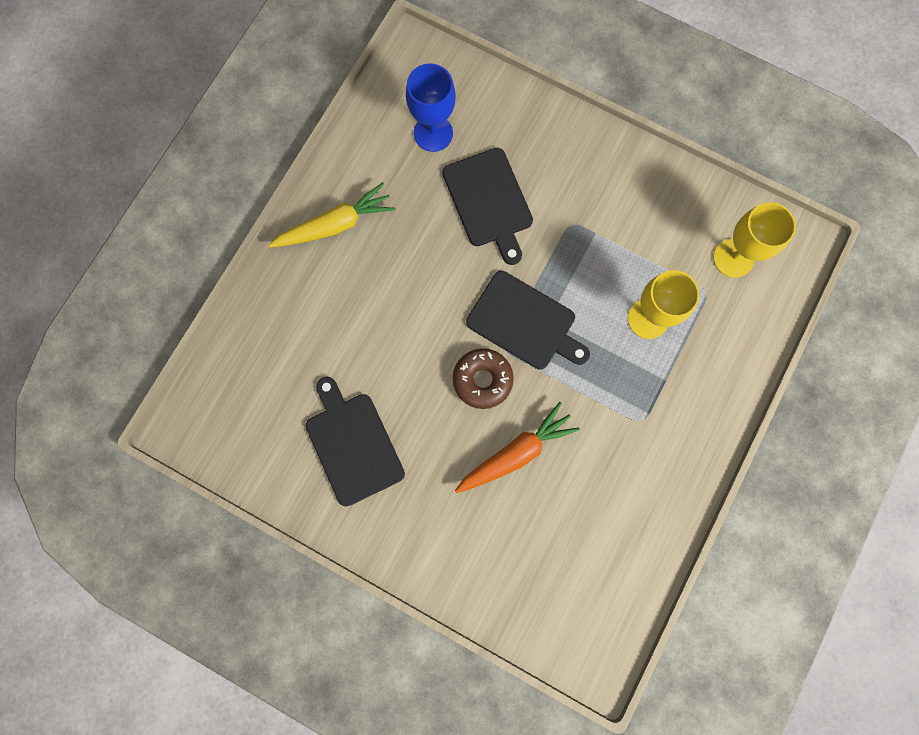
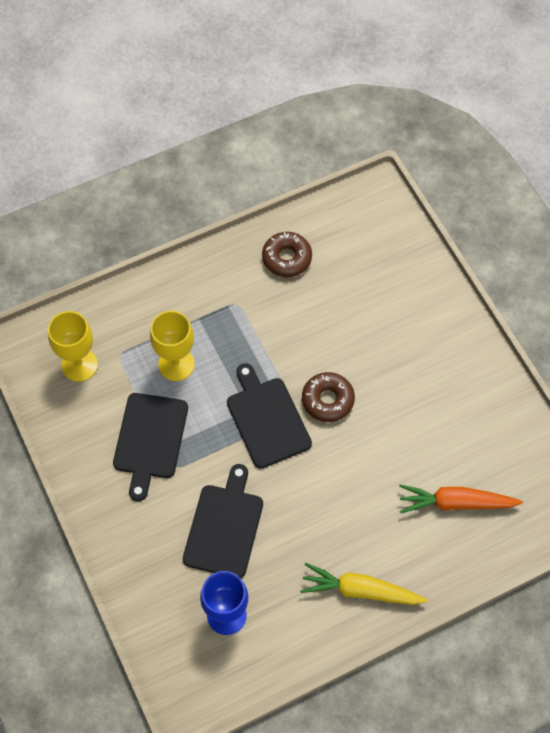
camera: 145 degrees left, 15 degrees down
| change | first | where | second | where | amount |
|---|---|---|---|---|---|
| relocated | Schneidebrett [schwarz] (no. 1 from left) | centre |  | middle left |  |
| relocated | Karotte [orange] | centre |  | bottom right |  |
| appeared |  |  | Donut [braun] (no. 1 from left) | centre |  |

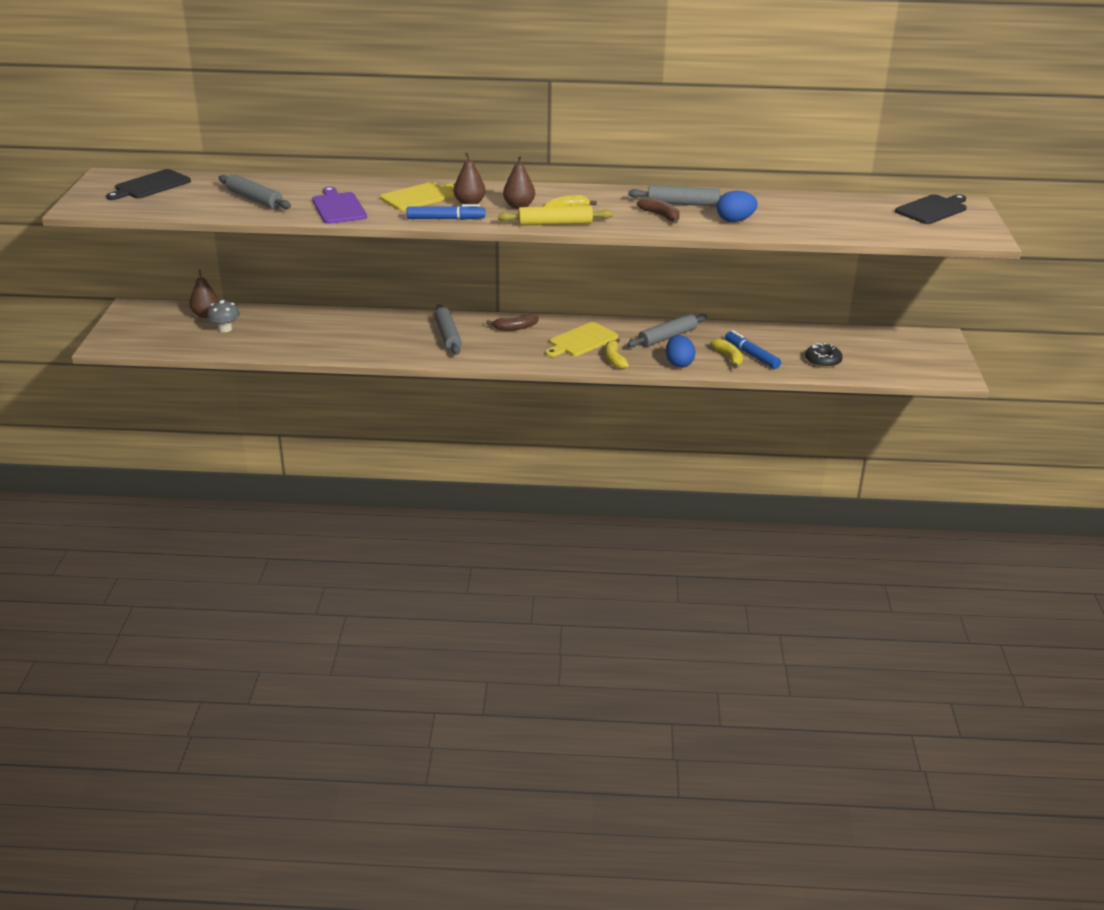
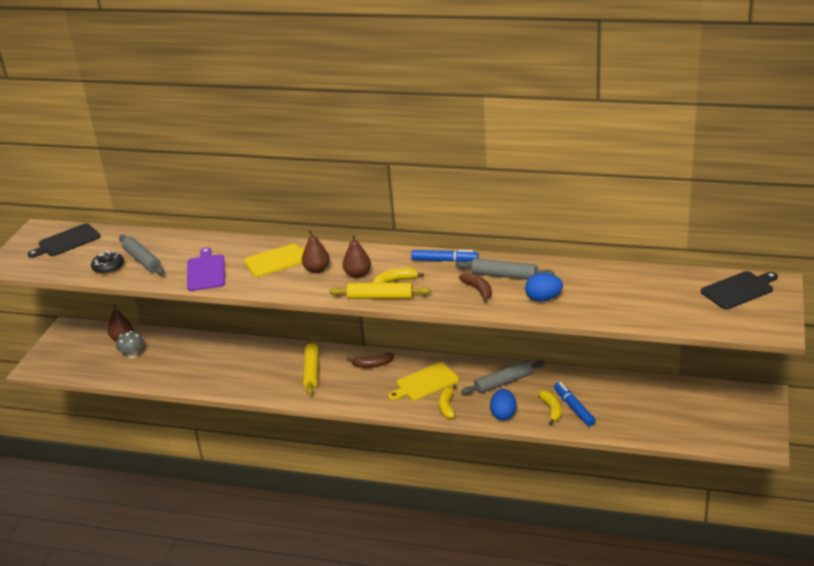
camera: 15 degrees right, 0 degrees up
| change | first | where | second | where | amount |
|---|---|---|---|---|---|
| relocated | Filzstift [blau] (no. 1 from left) | top centre |  | centre |  |
| colour | Nudelholz [grau] (no. 2 from left) | centre | Nudelholz [gelb] (no. 1 from left) | centre |  |
| relocated | Donut [schwarz] | middle right |  | middle left |  |

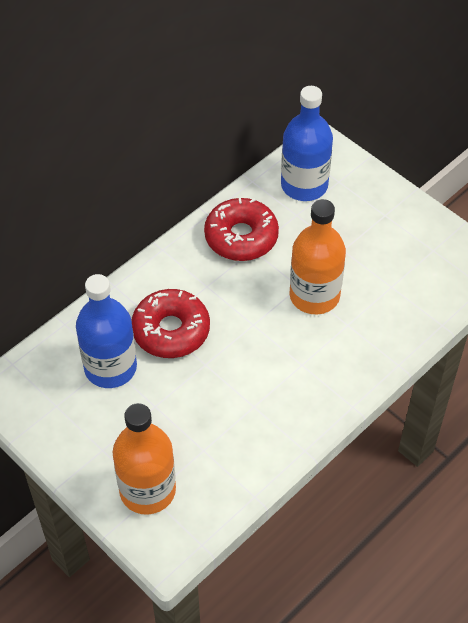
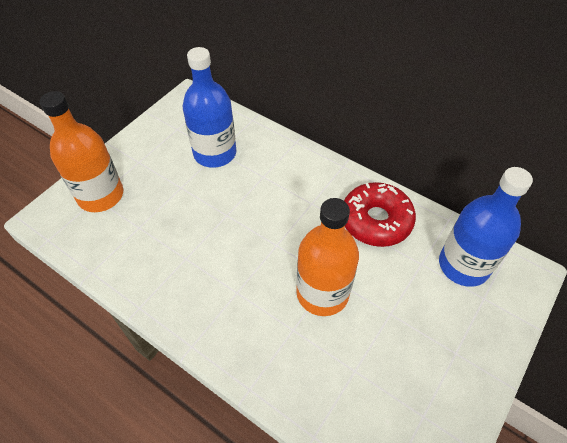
camera: 80 degrees right, 0 degrees up
| change | first | where | second | where | amount |
|---|---|---|---|---|---|
| missing | Donut [rot] (no. 1 from left) | centre |  |  |  |

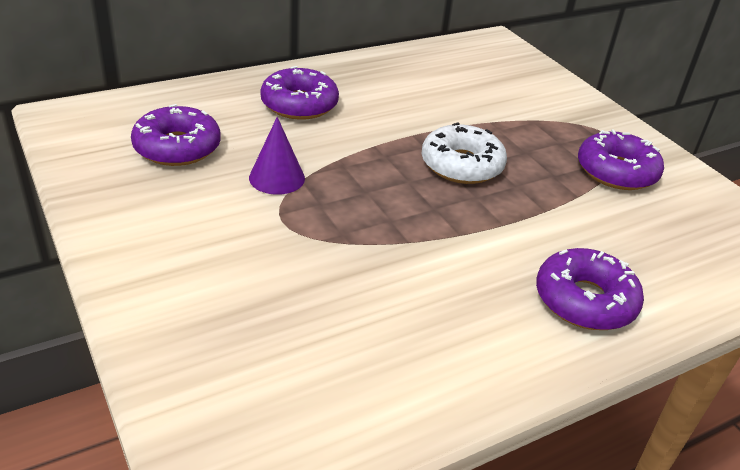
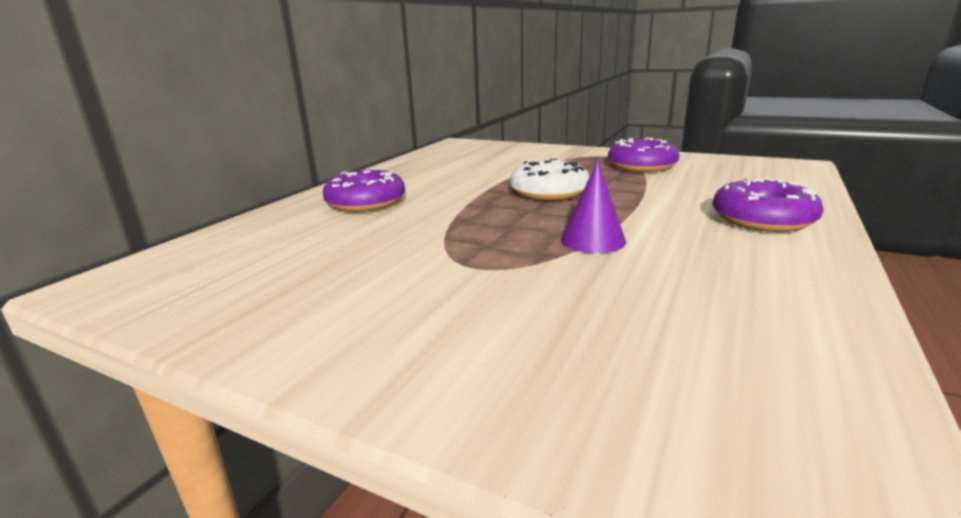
camera: 30 degrees left, 15 degrees down
| change | first | where | second | where | amount |
|---|---|---|---|---|---|
| missing | Donut [lila] (no. 1 from left) | top left |  |  |  |
| relocated | Kegel [lila] | top centre |  | centre |  |

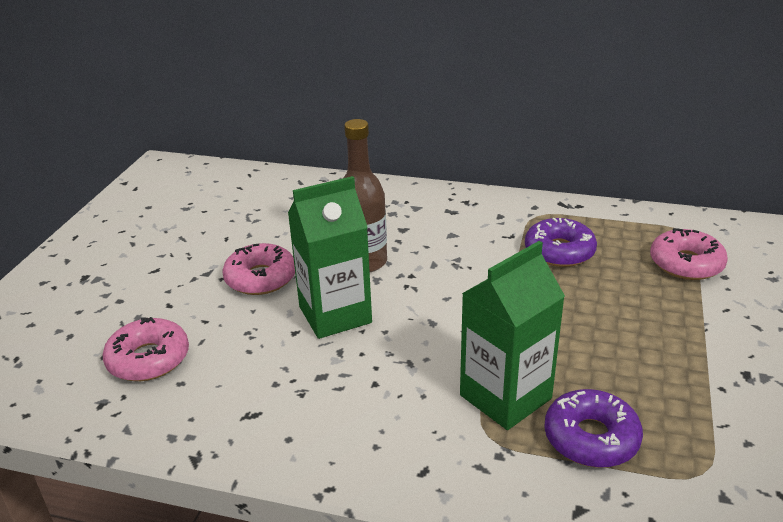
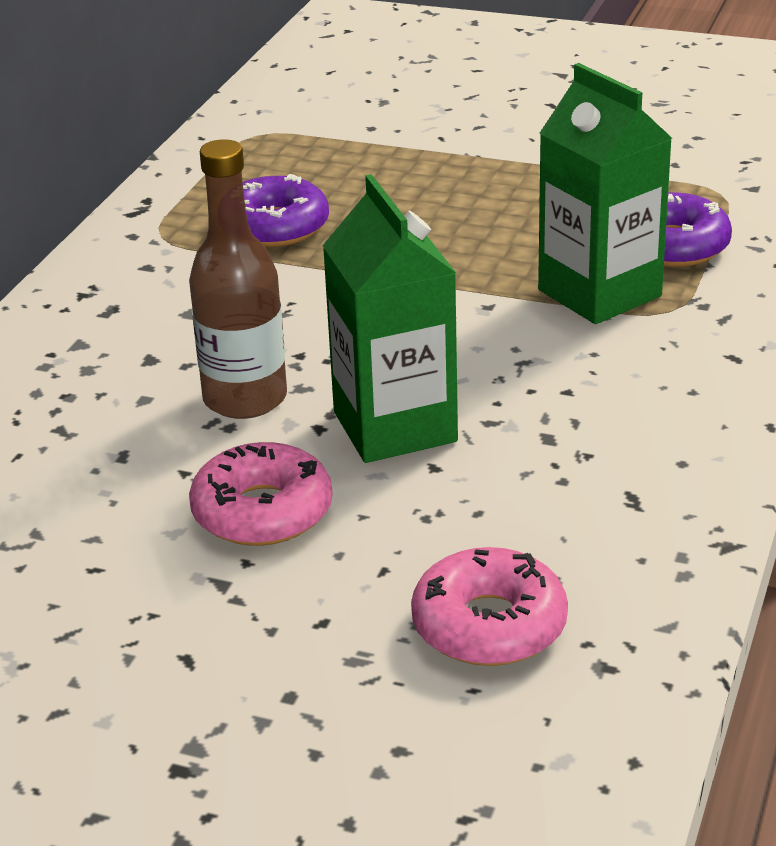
camera: 85 degrees left, 0 degrees up
| change | first | where | second | where | amount |
|---|---|---|---|---|---|
| missing | Donut [rosa] (no. 3 from left) | middle right |  |  |  |

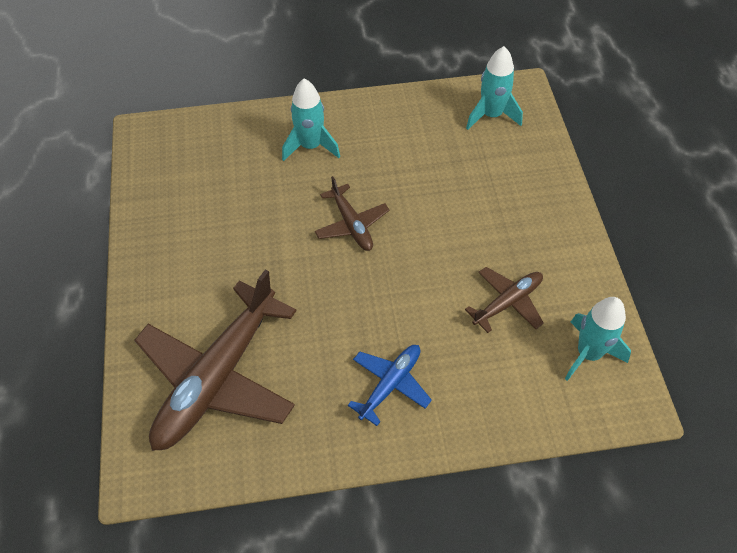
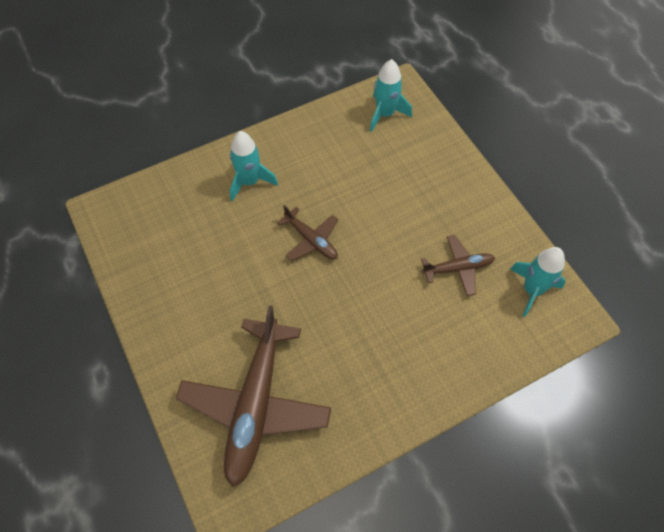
camera: 20 degrees left, 5 degrees up
| change | first | where | second | where | amount |
|---|---|---|---|---|---|
| missing | Flugzeug [blau] | bottom centre |  |  |  |
| spun | Flugzeug [braun] (no. 3 from left) | middle right |  | middle right | 45 degrees clockwise |

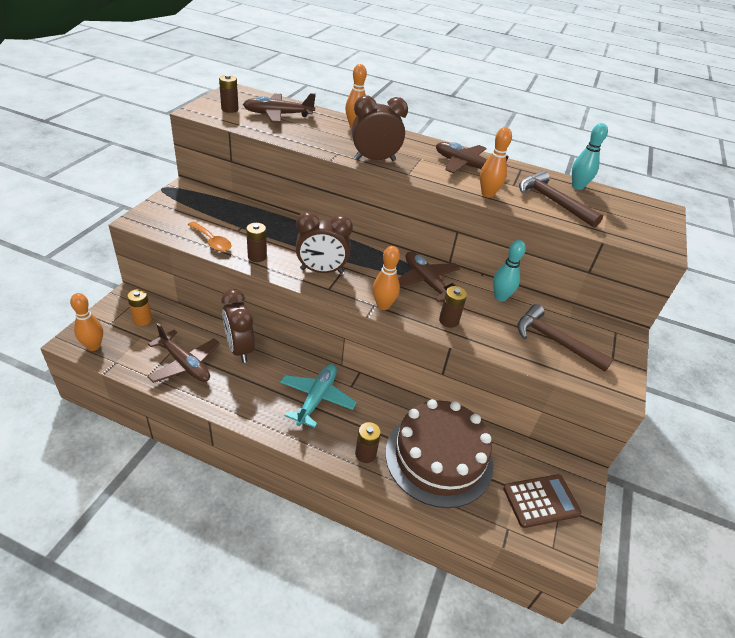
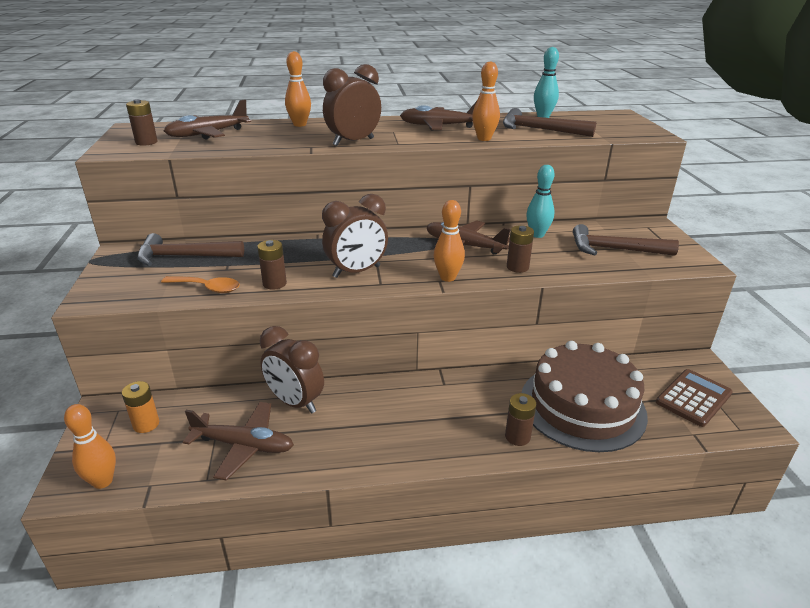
camera: 25 degrees left, 10 degrees down
| change | first | where | second | where | amount |
|---|---|---|---|---|---|
| missing | Flugzeug [türkis] | centre |  |  |  |
| appeared |  |  | Hammer [braun] (no. 1 from left) | middle left |  |

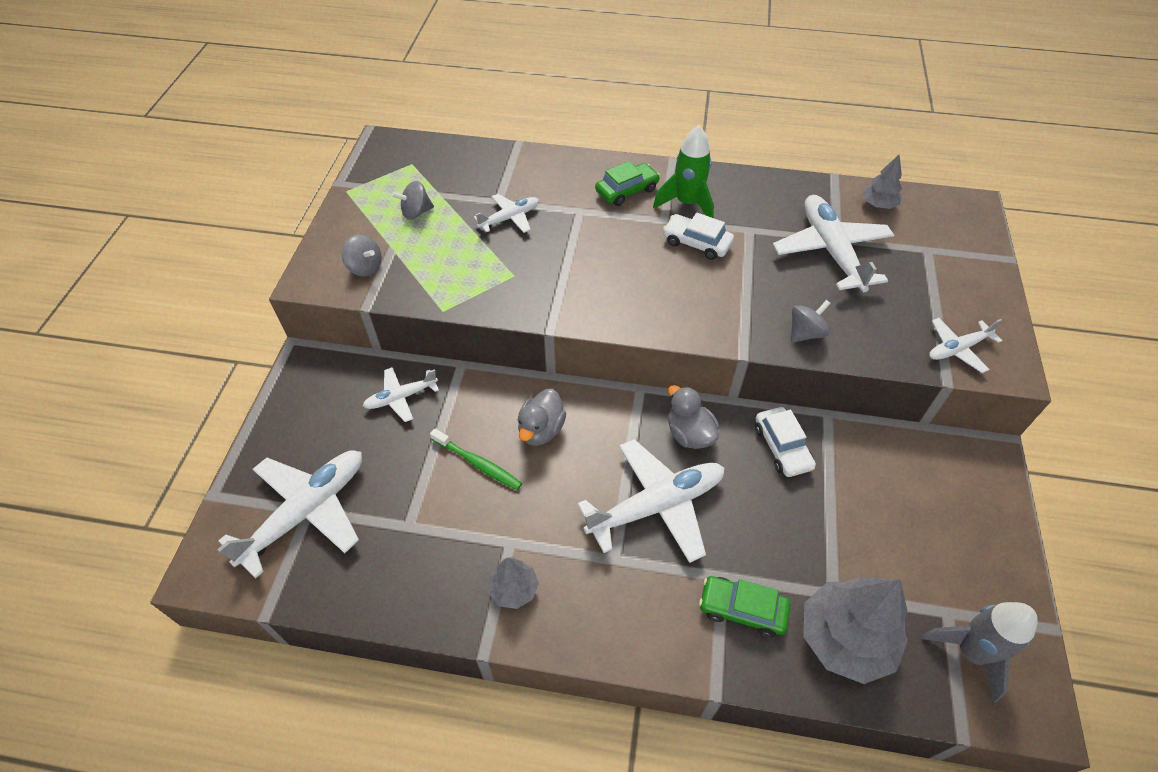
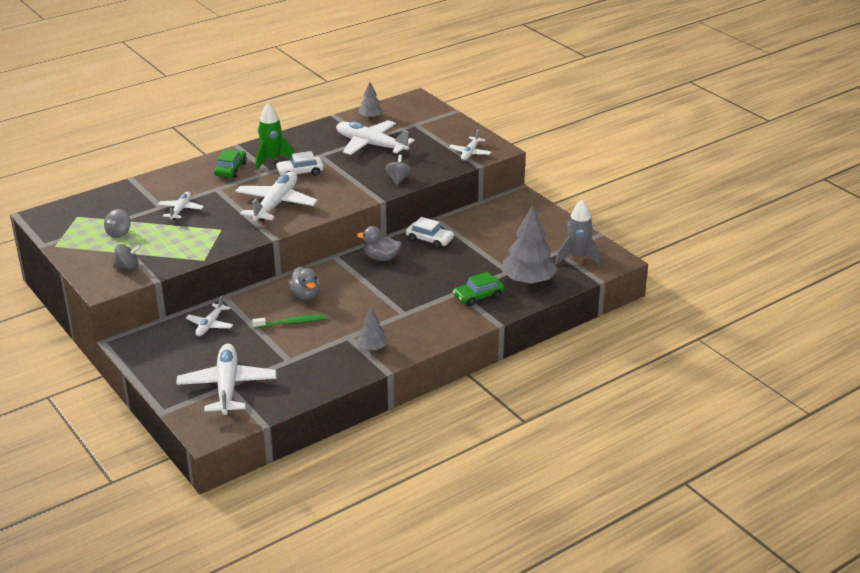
camera: 45 degrees left, 20 degrees down
| change | first | where | second | where | amount |
|---|---|---|---|---|---|
| relocated | Flugzeug [weiß] (no. 4 from left) | centre |  | middle left |  |

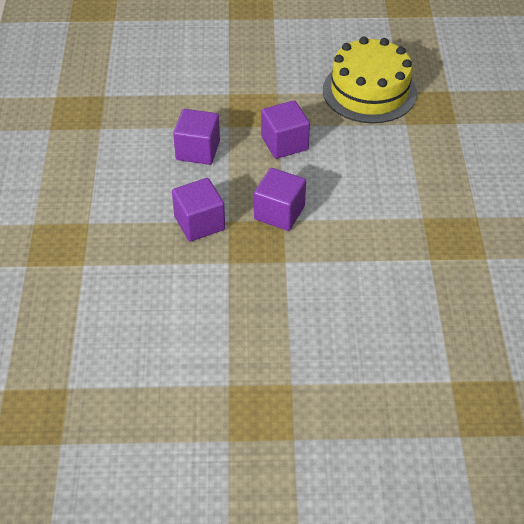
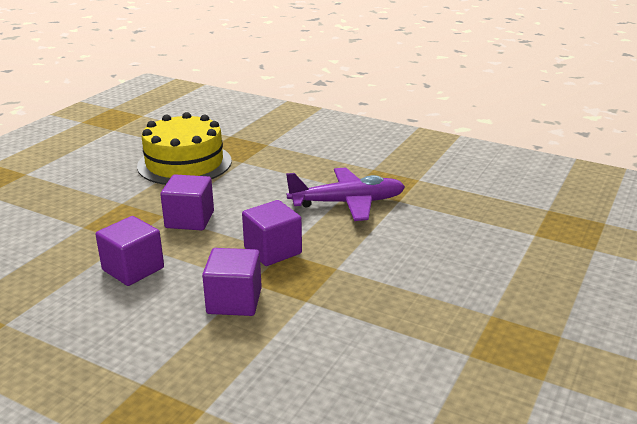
camera: 60 degrees left, 20 degrees down
| change | first | where | second | where | amount |
|---|---|---|---|---|---|
| appeared |  |  | Flugzeug [lila] | centre |  |

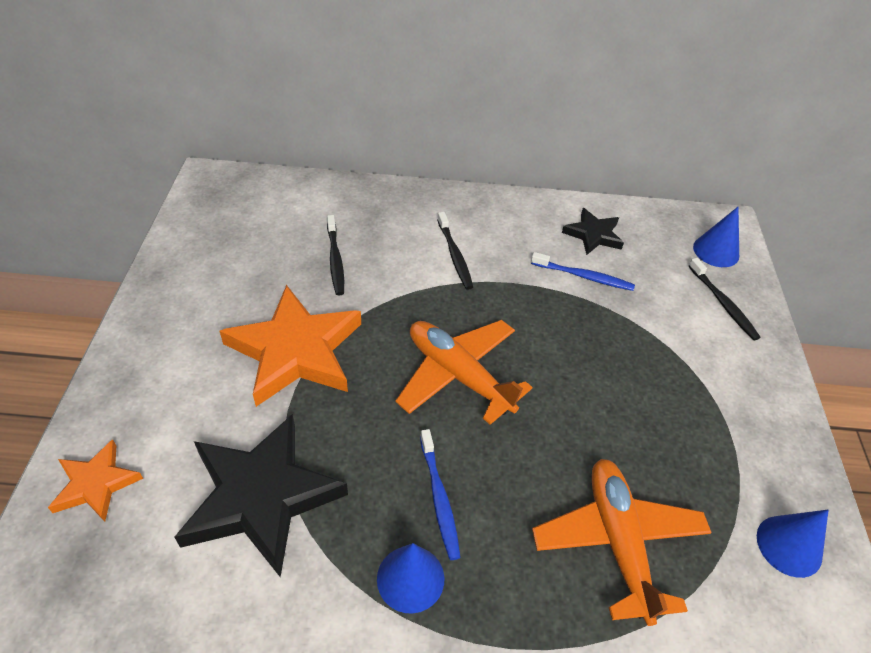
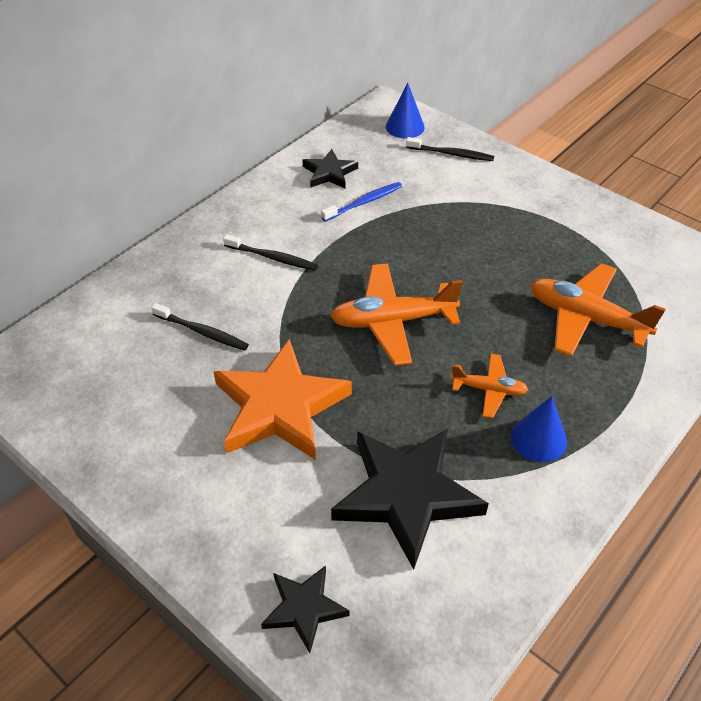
camera: 50 degrees left, 0 degrees up
| change | first | where | second | where | amount |
|---|---|---|---|---|---|
| colour | Stern [orange] (no. 1 from left) | bottom left | Stern [schwarz] (no. 1 from left) | bottom centre |  |
| exchanged | Zahnbürste [blau] (no. 1 from left) | bottom centre | Flugzeug [orange] (no. 2 from left) | middle right |  |
| missing | Kegel [blau] (no. 3 from left) | bottom right |  |  |  |

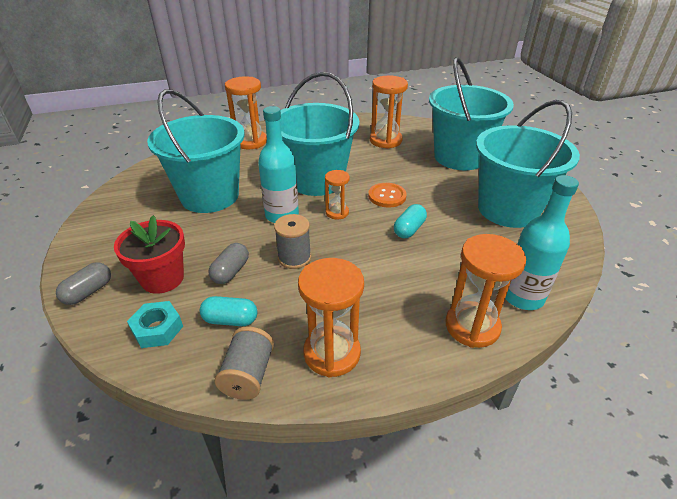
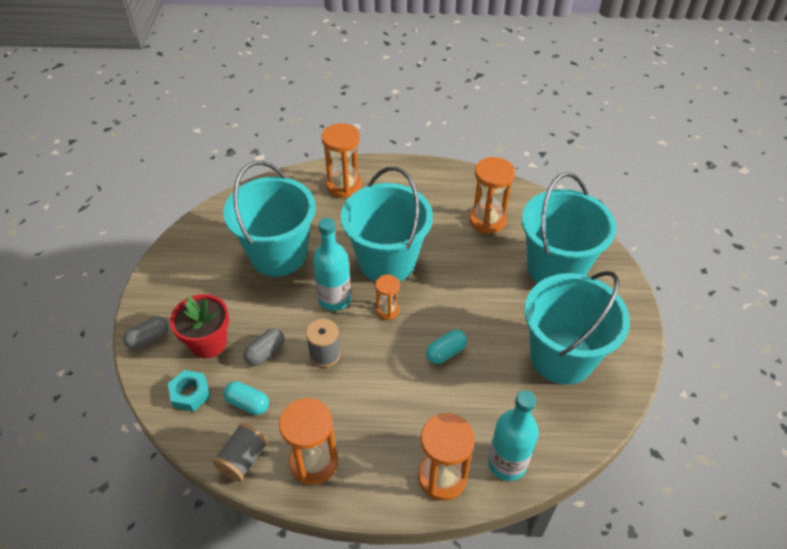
camera: 20 degrees right, 10 degrees up
| change | first | where | second | where | amount |
|---|---|---|---|---|---|
| missing | Knopf [orange] | centre |  |  |  |

